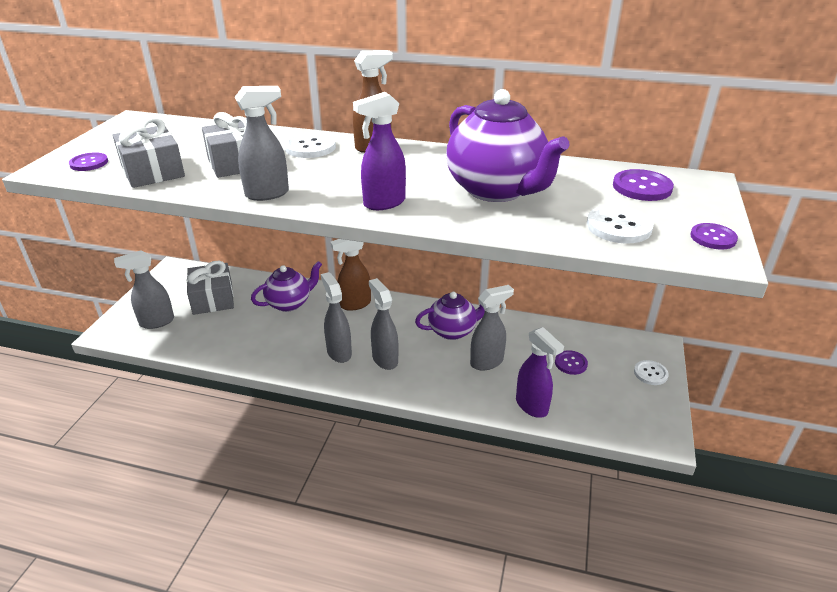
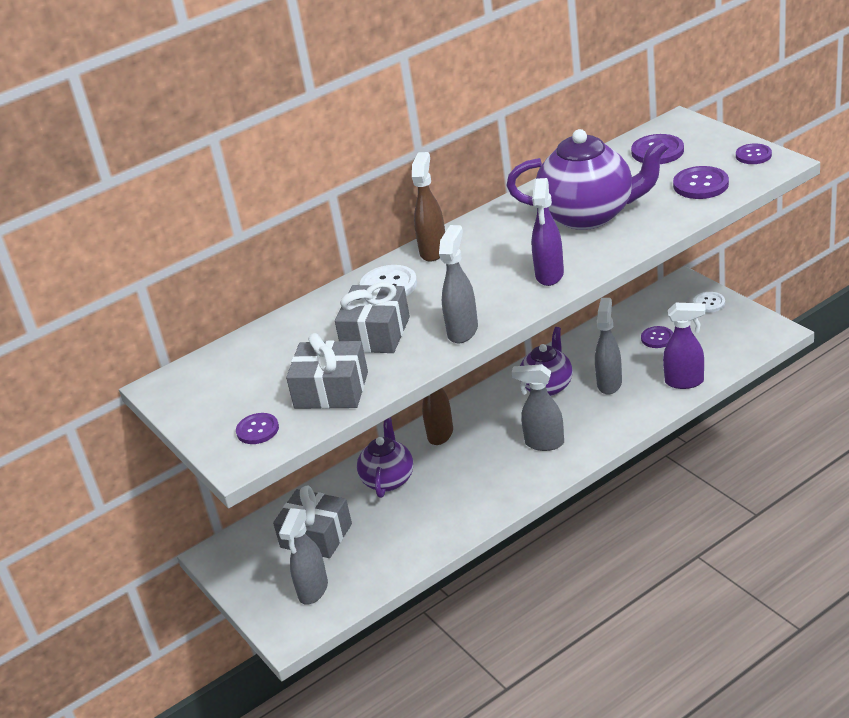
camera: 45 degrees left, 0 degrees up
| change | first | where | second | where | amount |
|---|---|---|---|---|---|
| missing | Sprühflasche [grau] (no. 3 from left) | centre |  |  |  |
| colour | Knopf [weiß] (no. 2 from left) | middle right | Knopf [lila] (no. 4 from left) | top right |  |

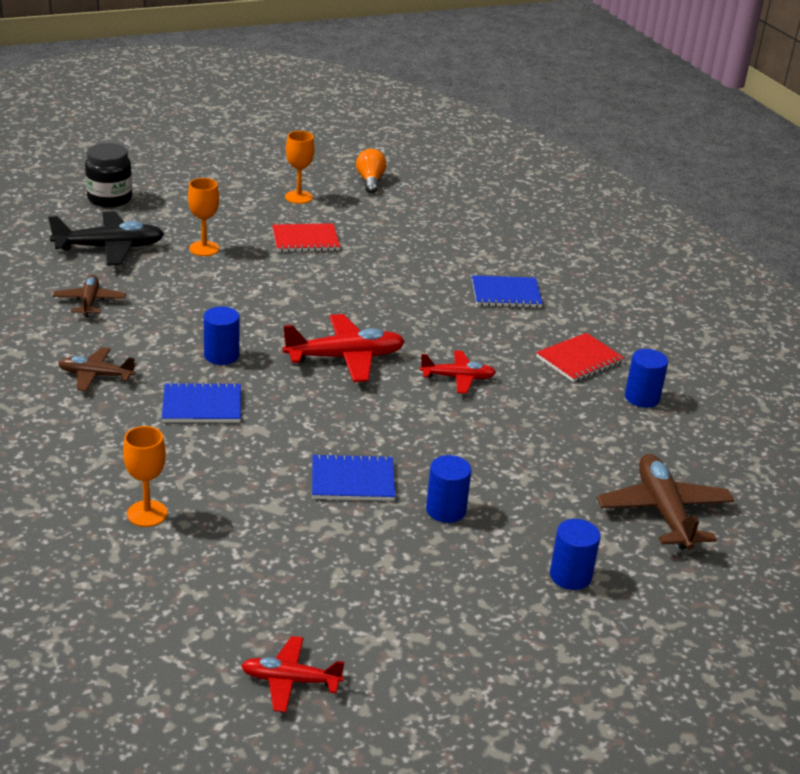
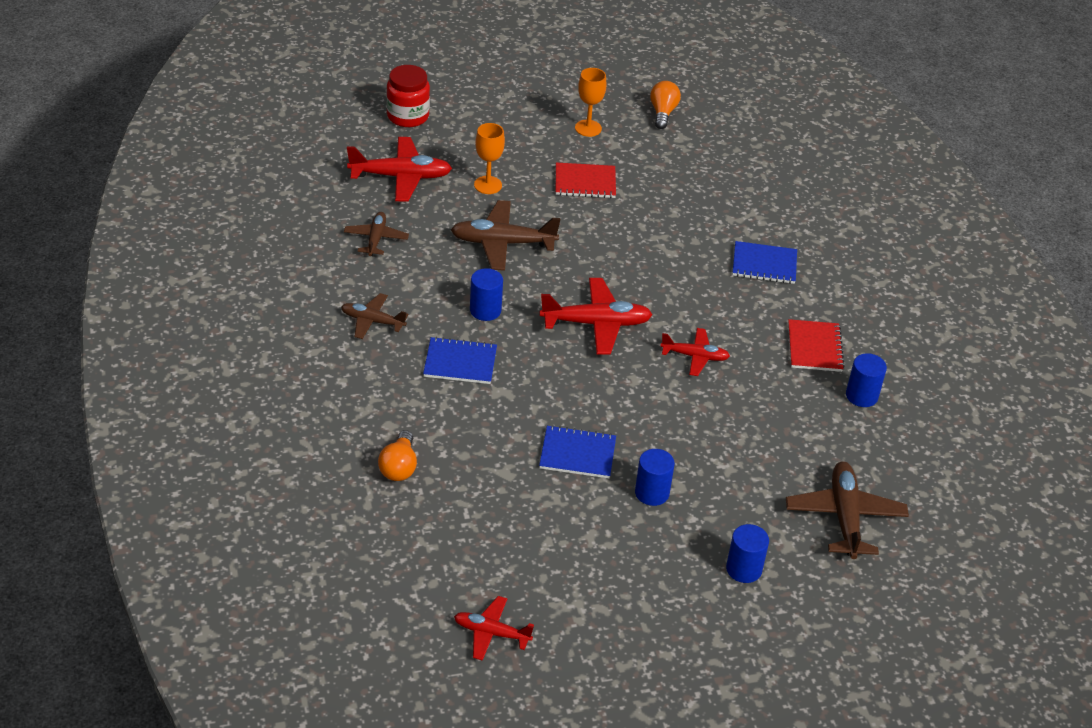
camera: 10 degrees right, 10 degrees up
| change | first | where | second | where | amount |
|---|---|---|---|---|---|
| colour | Flugzeug [schwarz] | top left | Flugzeug [rot] (no. 1 from left) | top centre |  |
| colour | Einmachglas [schwarz] | top left | Einmachglas [rot] | top centre |  |
| exchanged | Kelch [orange] (no. 1 from left) | middle left | Glühbirne [orange] (no. 1 from left) | centre |  |
| spun | Notizbuch [rot] (no. 2 from left) | middle right |  | middle right | 60 degrees counterclockwise |
| appeared |  |  | Flugzeug [braun] (no. 3 from left) | top centre |  |

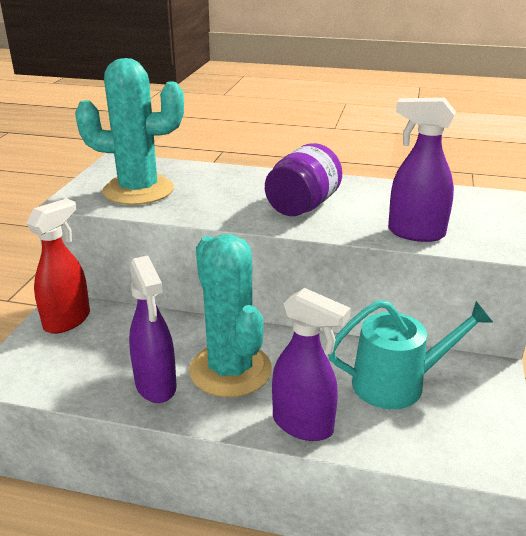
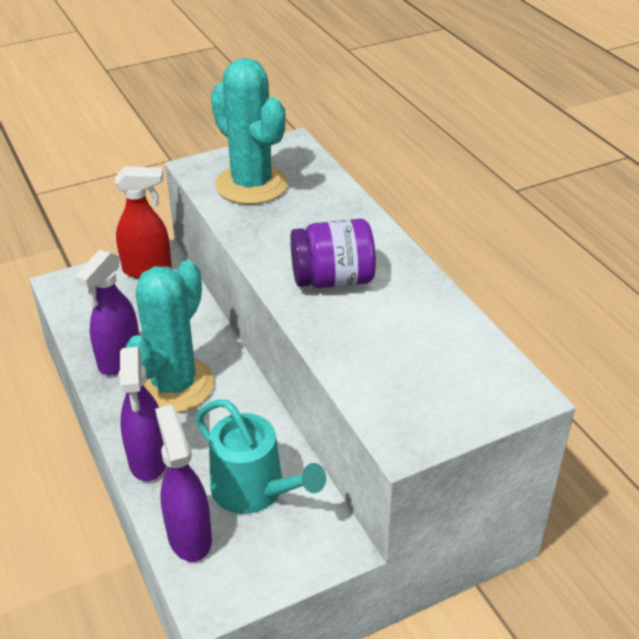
camera: 50 degrees right, 10 degrees up
| change | first | where | second | where | amount |
|---|---|---|---|---|---|
| relocated | Sprühflasche [lila] (no. 3 from left) | top right |  | bottom left |  |

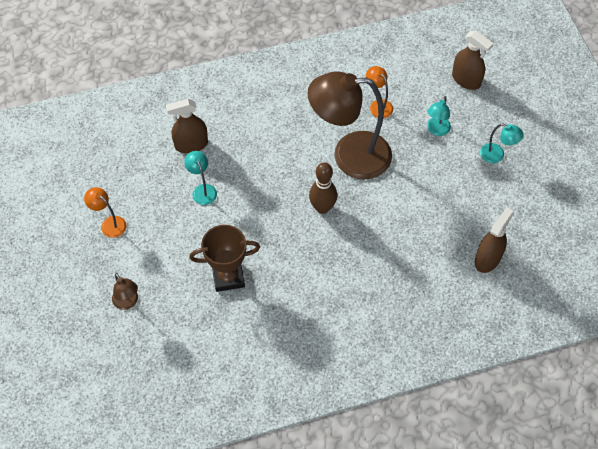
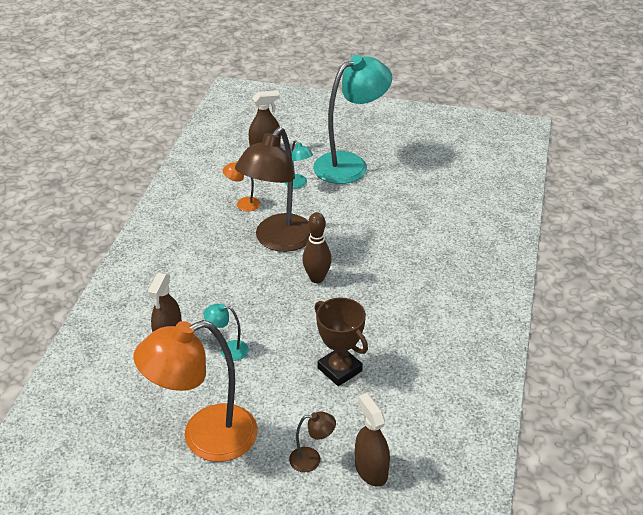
camera: 60 degrees left, 20 degrees down
| change | first | where | second | where | amount |
|---|---|---|---|---|---|
| size | Lampe [orange] (no. 1 from left) | middle left |  | bottom left | x2.39 |
| spun | Pokal [braun] | centre |  | centre | 60 degrees counterclockwise |
| relocated | Sprühflasche [braun] (no. 3 from left) | middle right |  | bottom centre |  |
| size | Lampe [türkis] (no. 3 from left) | top right |  | top centre | x2.39 |

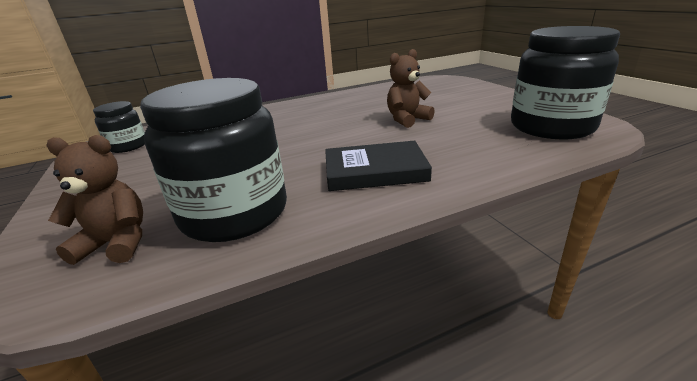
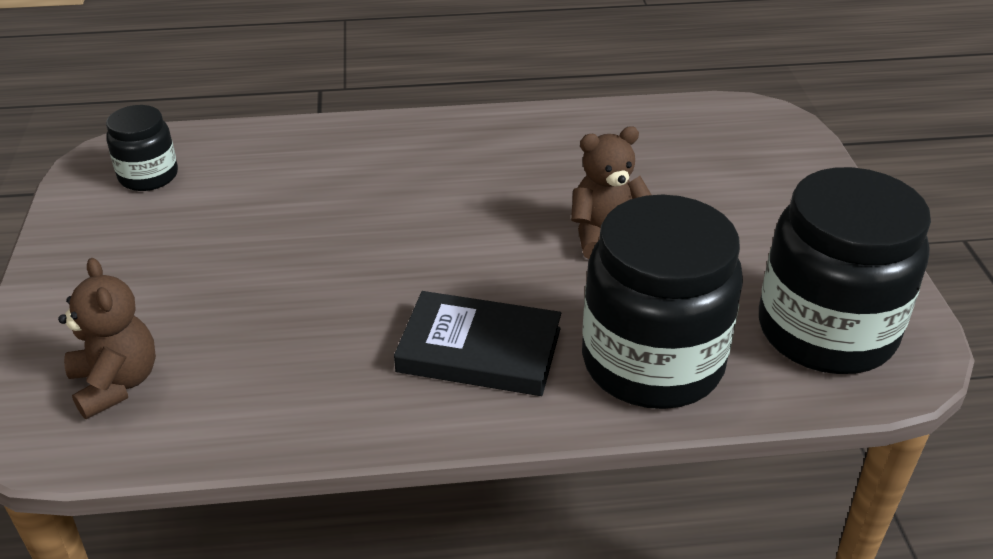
camera: 15 degrees right, 10 degrees up
| change | first | where | second | where | amount |
|---|---|---|---|---|---|
| spun | Teddybär [braun] (no. 1 from left) | middle left |  | middle left | 45 degrees clockwise |
| relocated | Einmachglas [schwarz] (no. 2 from left) | middle left |  | middle right |  |

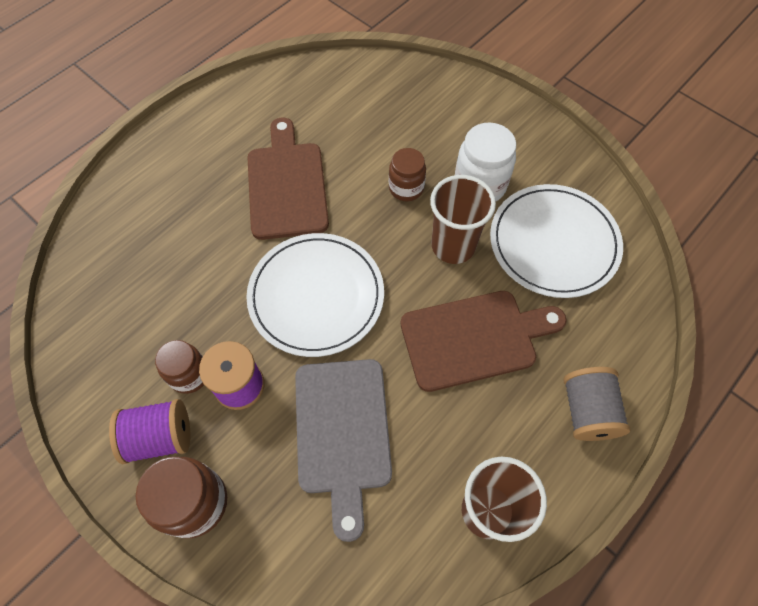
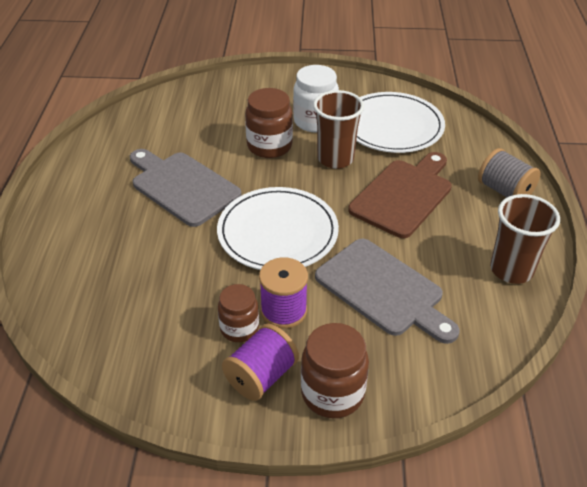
camera: 40 degrees left, 20 degrees down
| change | first | where | second | where | amount |
|---|---|---|---|---|---|
| colour | Schneidebrett [braun] (no. 1 from left) | top centre | Schneidebrett [grau] (no. 1 from left) | middle left |  |
| size | Einmachglas [braun] (no. 3 from left in the first image) | top centre | Einmachglas [braun] (no. 2 from left) | top centre | x1.51 |

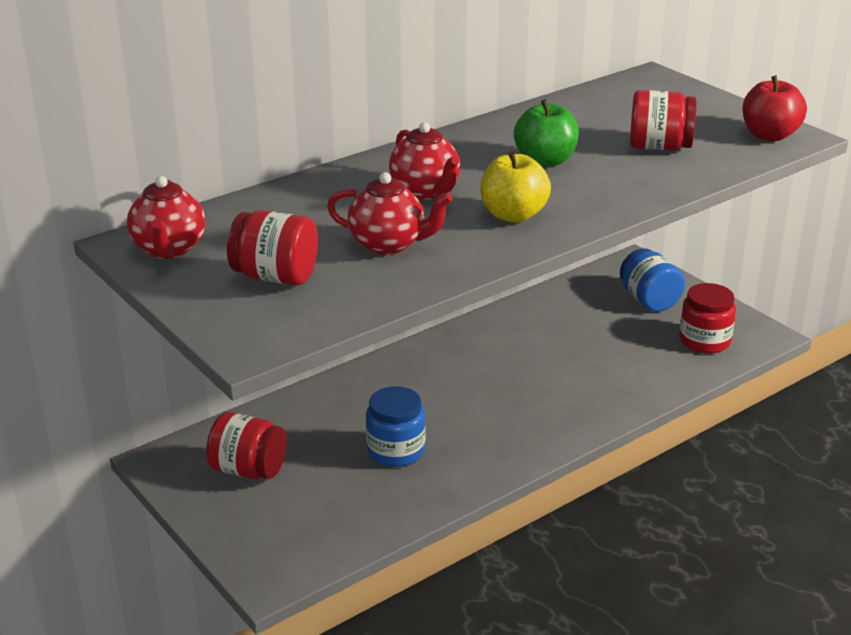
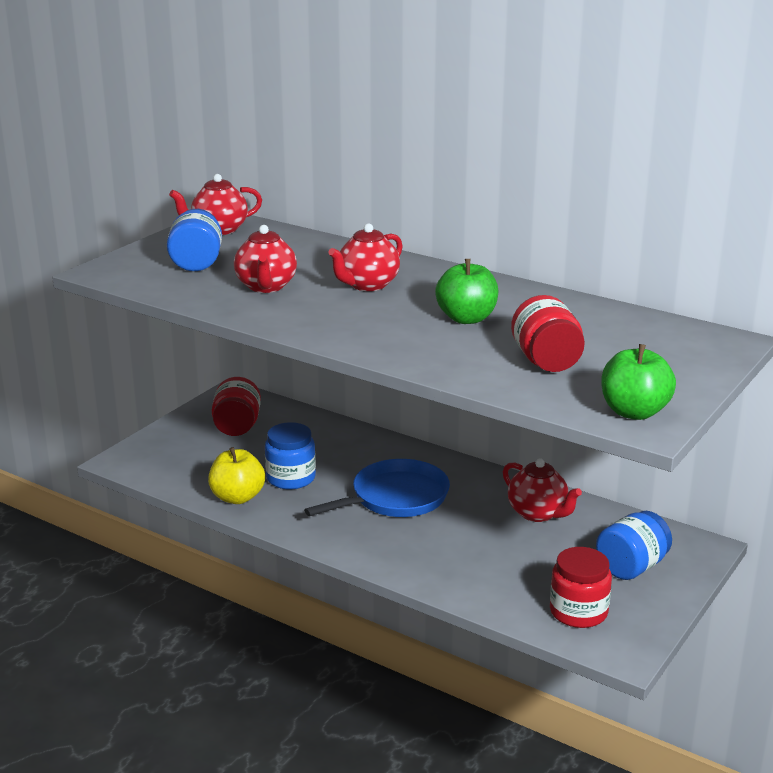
camera: 70 degrees right, 5 degrees down
| change | first | where | second | where | amount |
|---|---|---|---|---|---|
| colour | Einmachglas [rot] (no. 2 from left) | middle left | Einmachglas [blau] (no. 1 from left) | top left |  |
| relocated | Apfel [gelb] | top centre |  | middle left |  |
| colour | Apfel [rot] | top right | Apfel [grün] (no. 2 from left) | middle right |  |
| appeared |  |  | Pfanne [blau] | centre |  |
| appeared |  |  | Teekanne [rot] (no. 4 from left) | middle right |  |

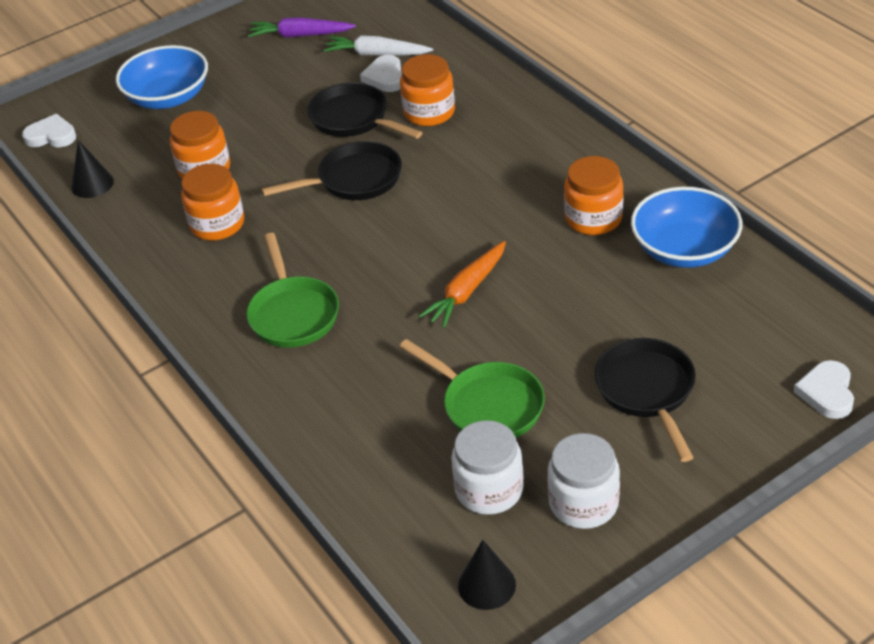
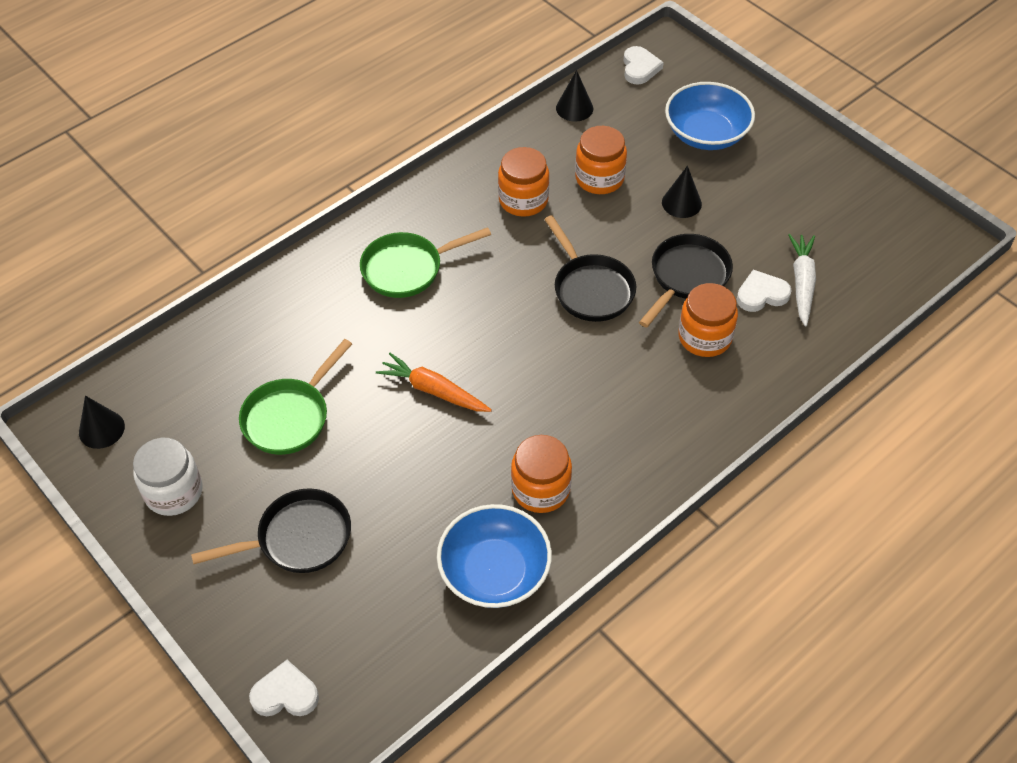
camera: 80 degrees right, 10 degrees up
| change | first | where | second | where | amount |
|---|---|---|---|---|---|
| missing | Karotte [lila] | top centre |  |  |  |
| missing | Einmachglas [weiß] (no. 1 from left) | bottom centre |  |  |  |
| appeared |  |  | Kegel [schwarz] (no. 3 from left) | top right |  |

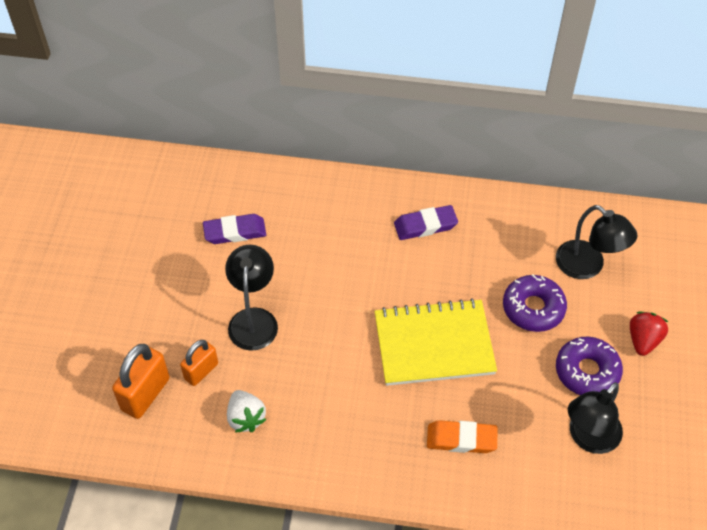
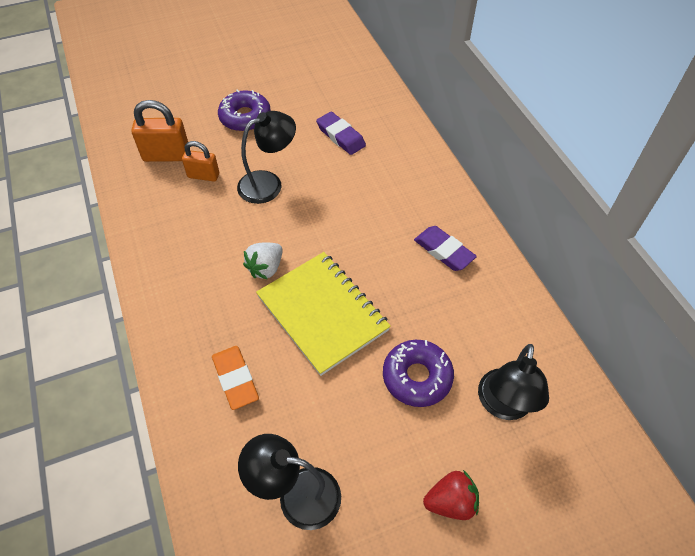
camera: 60 degrees right, 0 degrees up
| change | first | where | second | where | amount |
|---|---|---|---|---|---|
| relocated | Erdbeere [weiß] | bottom centre |  | centre |  |
| relocated | Donut [lila] (no. 2 from left in the first image) | bottom right | Donut [lila] (no. 1 from left) | top centre |  |

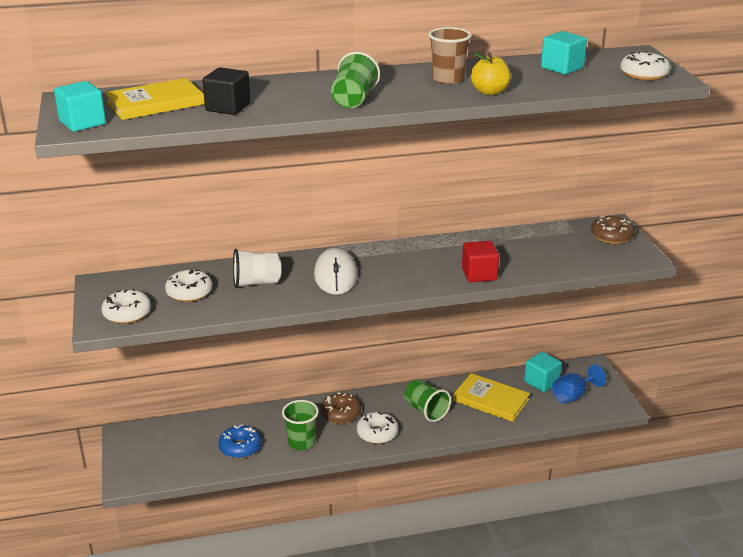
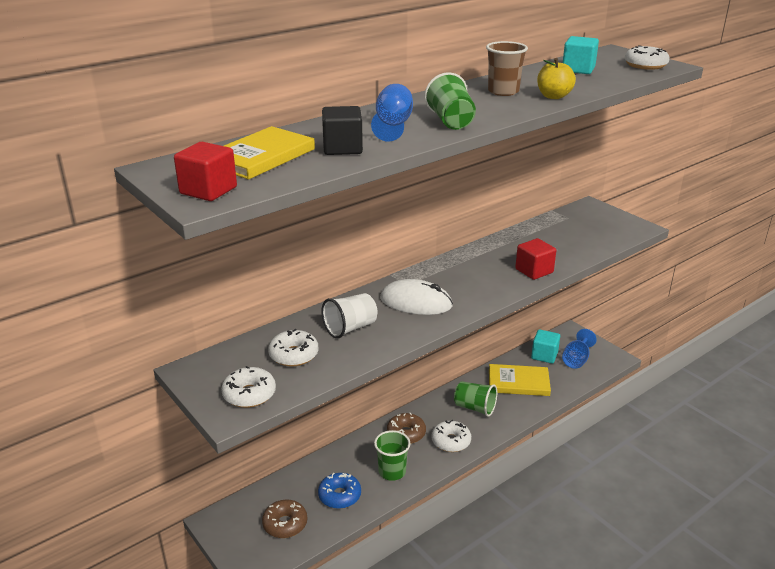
camera: 25 degrees left, 0 degrees up
| change | first | where | second | where | amount |
|---|---|---|---|---|---|
| colour | Kubus [türkis] (no. 1 from left) | top left | Kubus [rot] (no. 1 from left) | top left |  |
| spun | Computermaus [weiß] | centre |  | centre | 45 degrees counterclockwise |
| relocated | Donut [braun] (no. 2 from left in the first image) | middle right | Donut [braun] (no. 1 from left) | bottom centre |  |
| appeared |  |  | Kelch [blau] (no. 1 from left) | top centre |  |

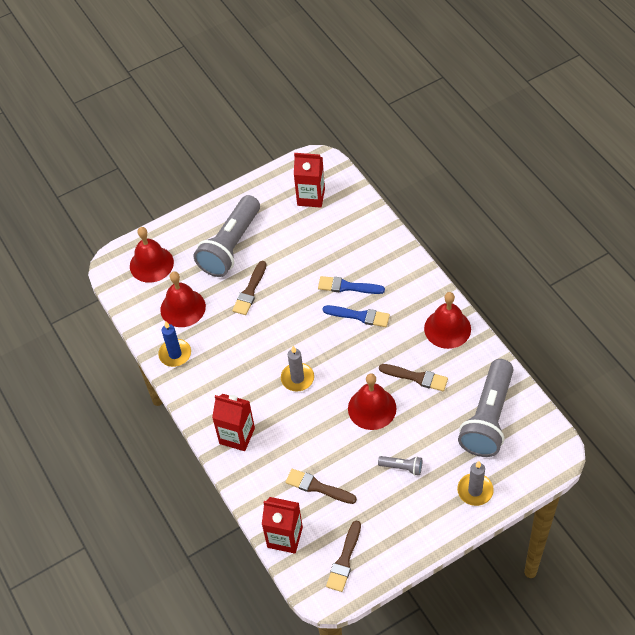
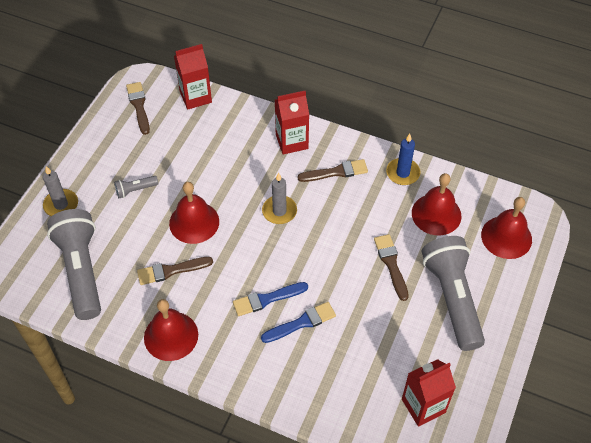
camera: 140 degrees right, 0 degrees up
| change | first | where | second | where | amount |
|---|---|---|---|---|---|
| relocated | Pinsel [braun] (no. 2 from left in the first image) | bottom centre | Pinsel [braun] (no. 3 from left) | centre |  |

